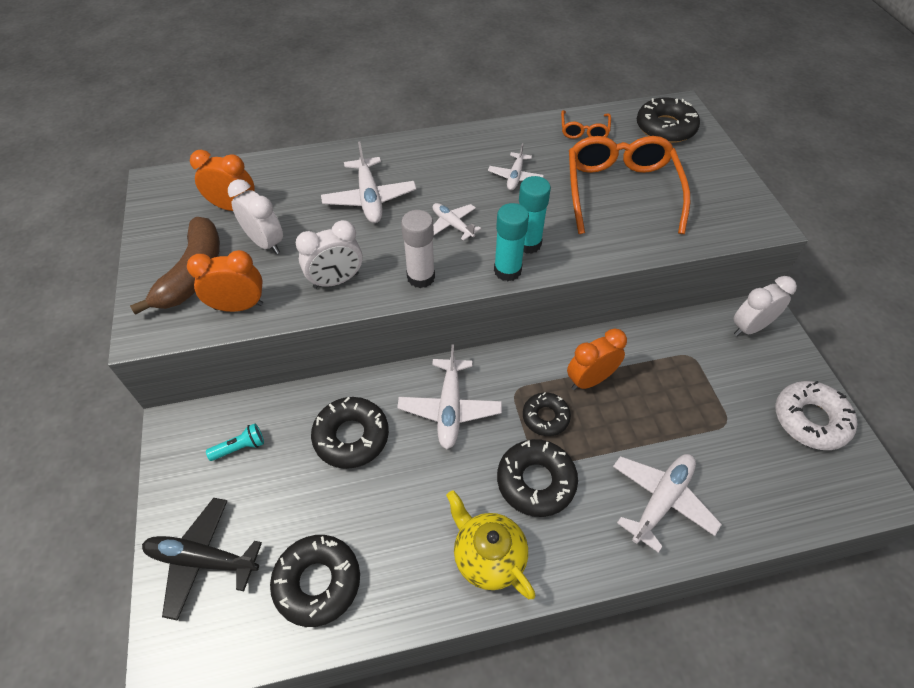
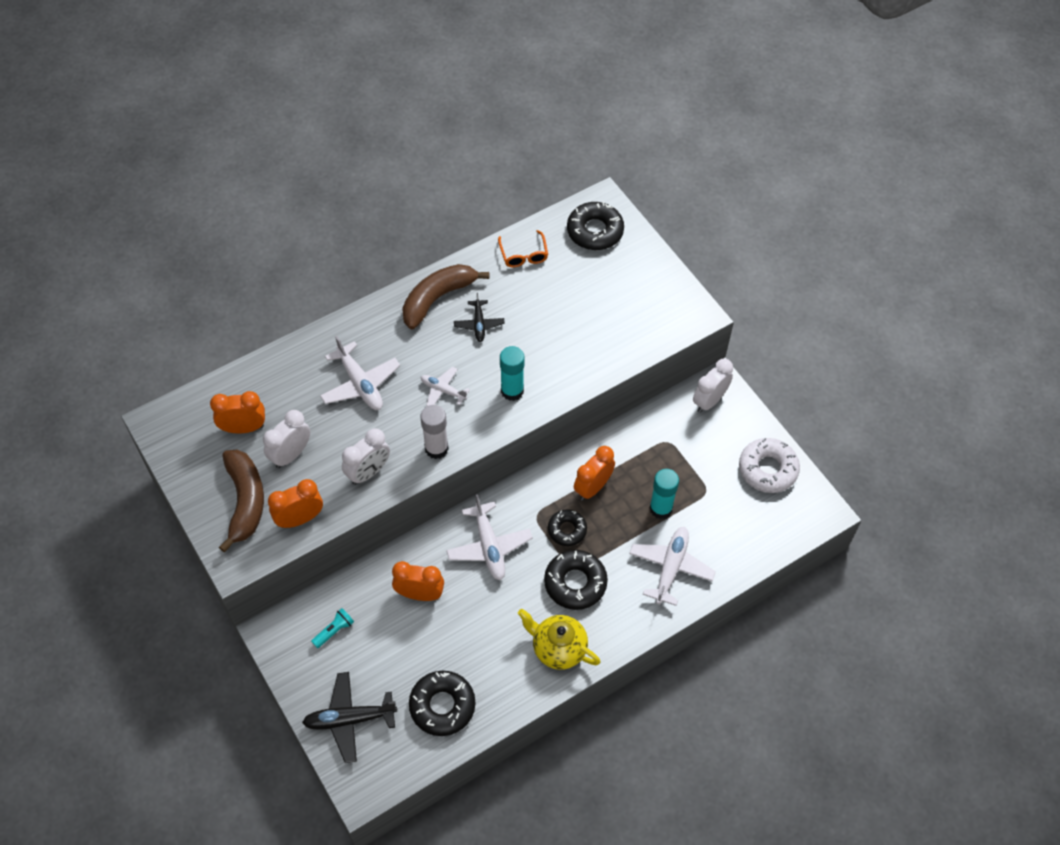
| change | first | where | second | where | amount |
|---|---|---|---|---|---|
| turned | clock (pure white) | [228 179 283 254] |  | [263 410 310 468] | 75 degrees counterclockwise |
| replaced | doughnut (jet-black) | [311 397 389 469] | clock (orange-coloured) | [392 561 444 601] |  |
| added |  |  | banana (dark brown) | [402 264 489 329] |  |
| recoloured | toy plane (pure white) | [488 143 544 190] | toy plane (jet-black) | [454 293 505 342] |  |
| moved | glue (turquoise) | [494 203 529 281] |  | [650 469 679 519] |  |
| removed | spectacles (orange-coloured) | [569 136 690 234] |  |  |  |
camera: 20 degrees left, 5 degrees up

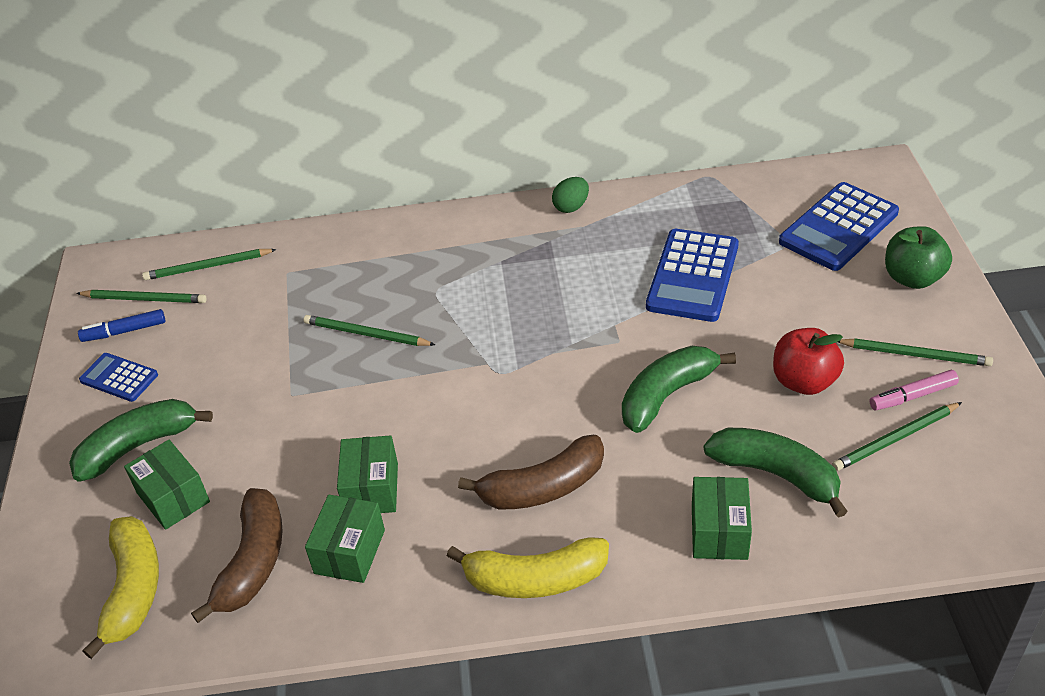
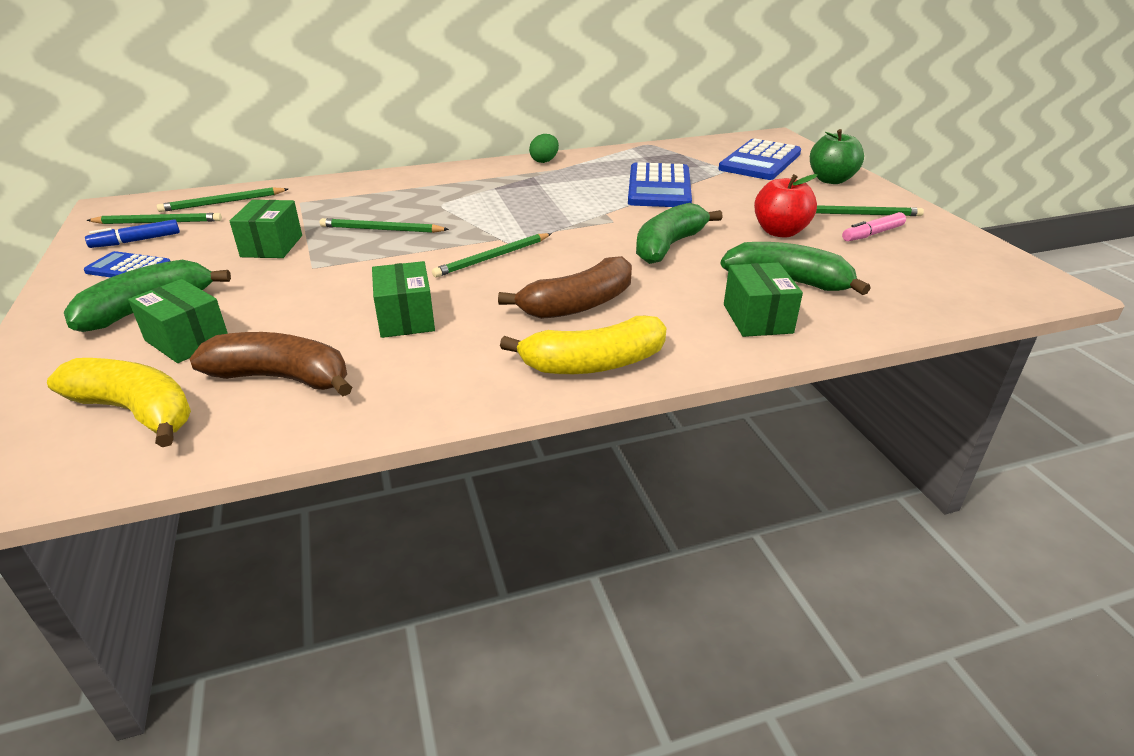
| change | first | where | second | where | amount |
|---|---|---|---|---|---|
| turned | banana (bright yellow) | [82 516 159 659] |  | [47 358 191 447] | 45 degrees counterclockwise |
| turned | banana (dark brown) | [191 488 283 623] |  | [189 332 352 396] | 75 degrees counterclockwise |
| moved | package (green) | [305 495 385 583] |  | [230 200 302 258] |  |
| moved | lead pencil (green) | [832 402 962 471] |  | [432 233 551 277] |  |
camera: 15 degrees left, 10 degrees down

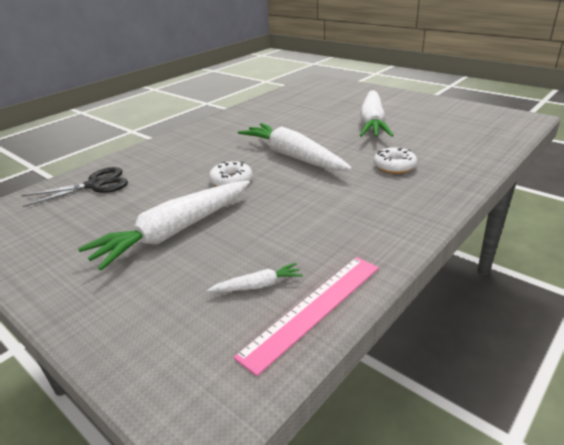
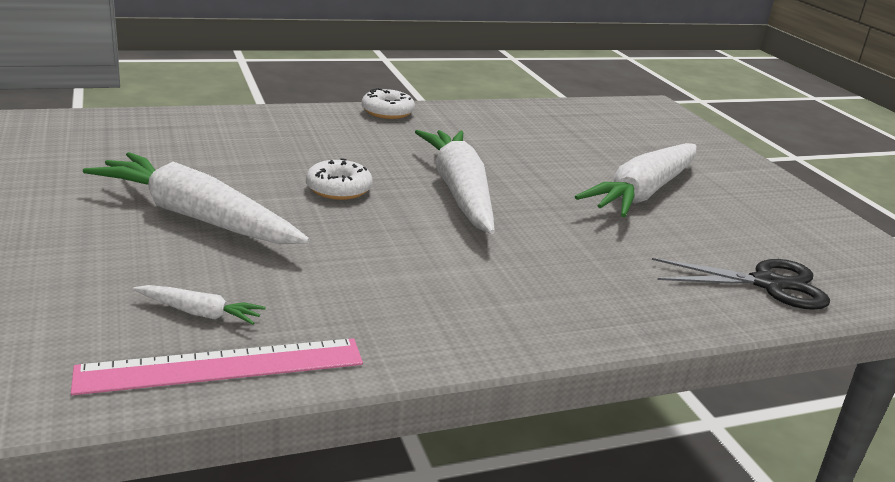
| change | first | where | second | where | amount |
|---|---|---|---|---|---|
| turned | carrot (pure white) | [78 180 250 270] |  | [83 152 310 244] | 45 degrees clockwise |
| moved | doughnut (pure white) | [373 147 417 174] |  | [362 88 415 119] |  |
| moved | shears (jet-black) | [21 167 128 207] |  | [652 258 830 310] |  |
camera: 25 degrees right, 5 degrees down

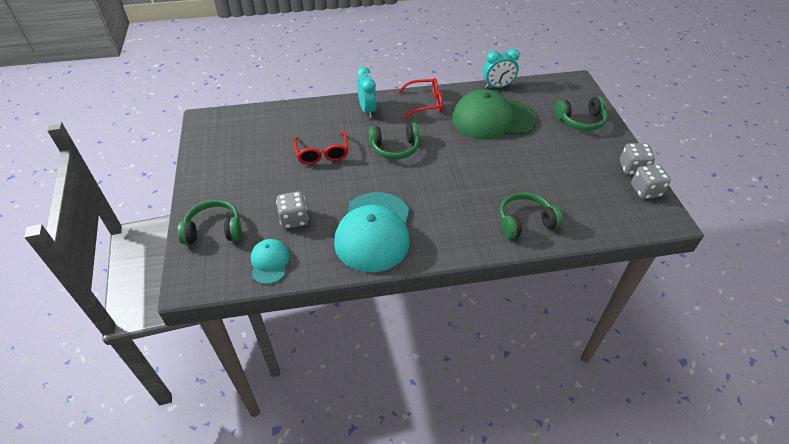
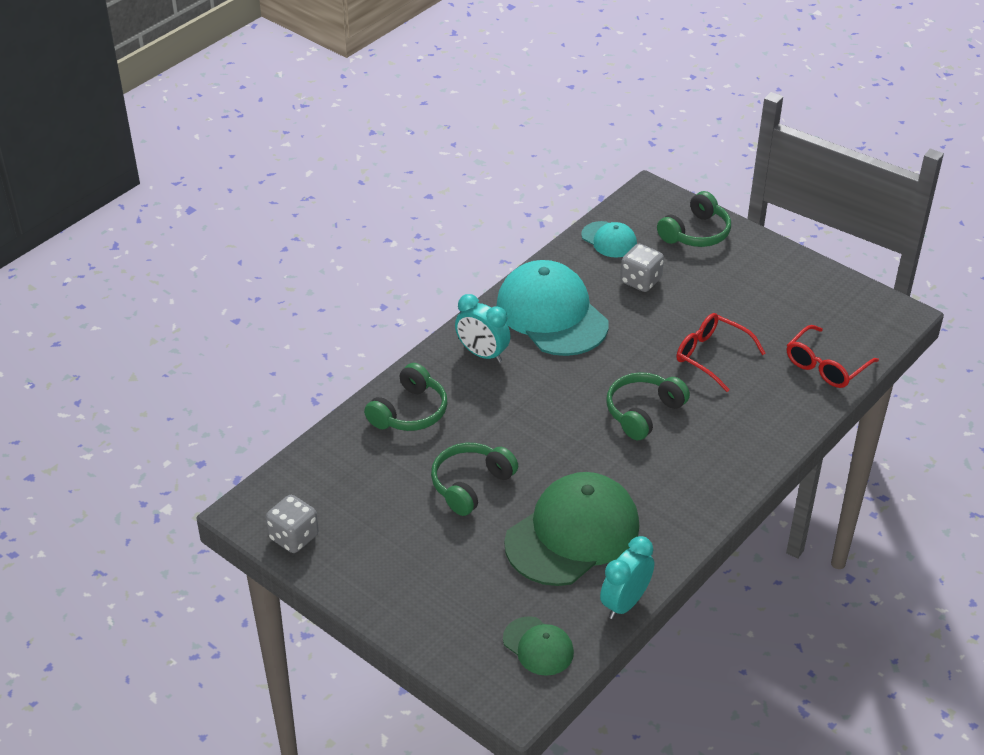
| change | first | where | second | where | amount |
|---|---|---|---|---|---|
| moved | headset (green) | [555 97 608 131] |  | [431 443 518 516] |  |
| moved | clock (turquoise) | [357 67 377 118] |  | [455 294 511 363] |  |
| added |  |  | baseball cap (green) | [503 616 574 676] |  |
| moved | spectacles (red) | [398 78 443 118] |  | [787 325 879 388] |  |
| removed | game die (ash-grey) | [620 143 655 175] |  |  |  |
camera: 140 degrees right, 5 degrees down

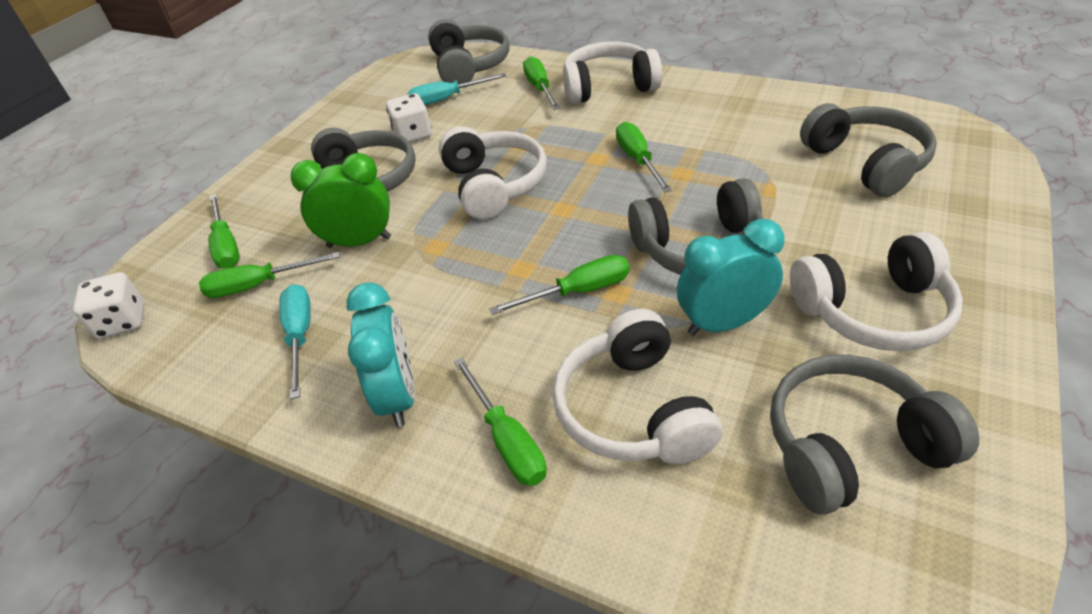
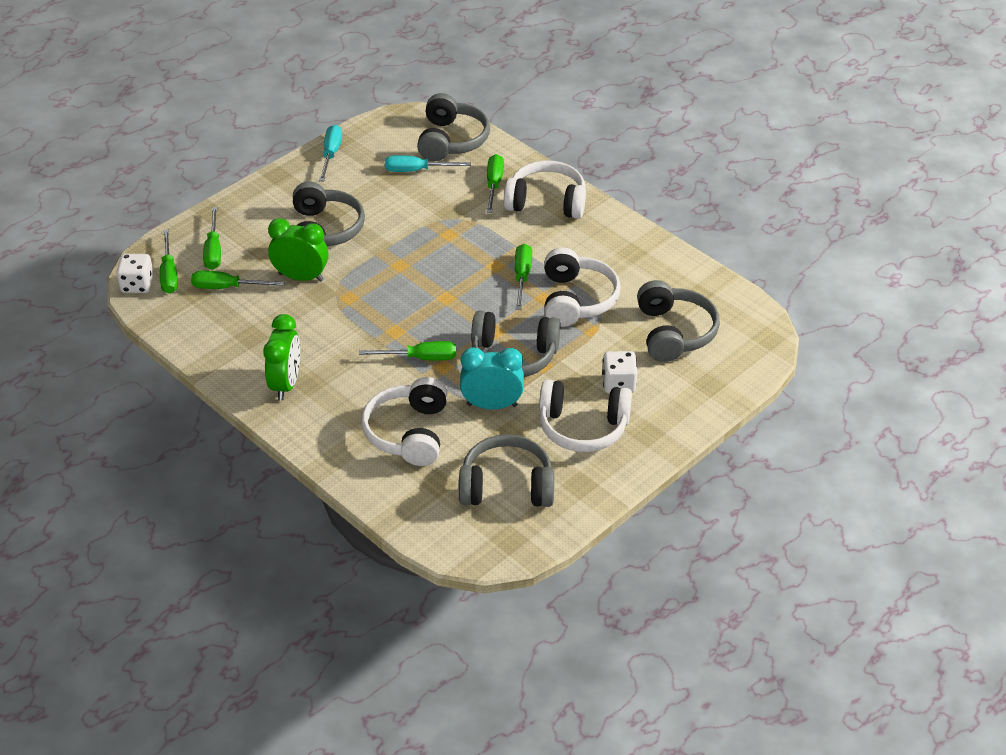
| change | first | where | second | where | amount |
|---|---|---|---|---|---|
| moved | flat screwdriver (green) | [454 357 547 486] |  | [160 230 178 294] |  |
| recoloured | clock (turquoise) | [346 282 415 427] | clock (green) | [263 314 300 400] |  |
| moved | flat screwdriver (turquoise) | [279 284 311 399] |  | [319 125 342 181] |  |
| moved | headset (pure white) | [439 126 547 220] |  | [545 247 621 327] |  |
| moved | game die (pure white) | [386 93 432 142] |  | [602 351 638 393] |  |
camera: 15 degrees right, 0 degrees up

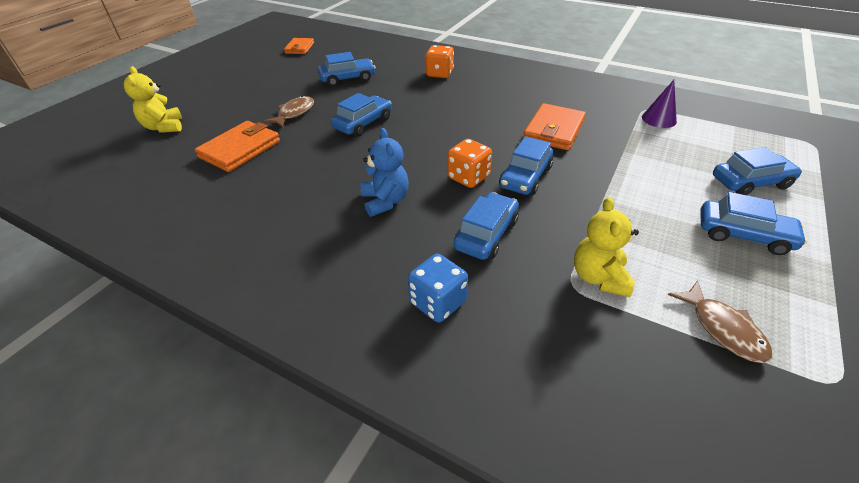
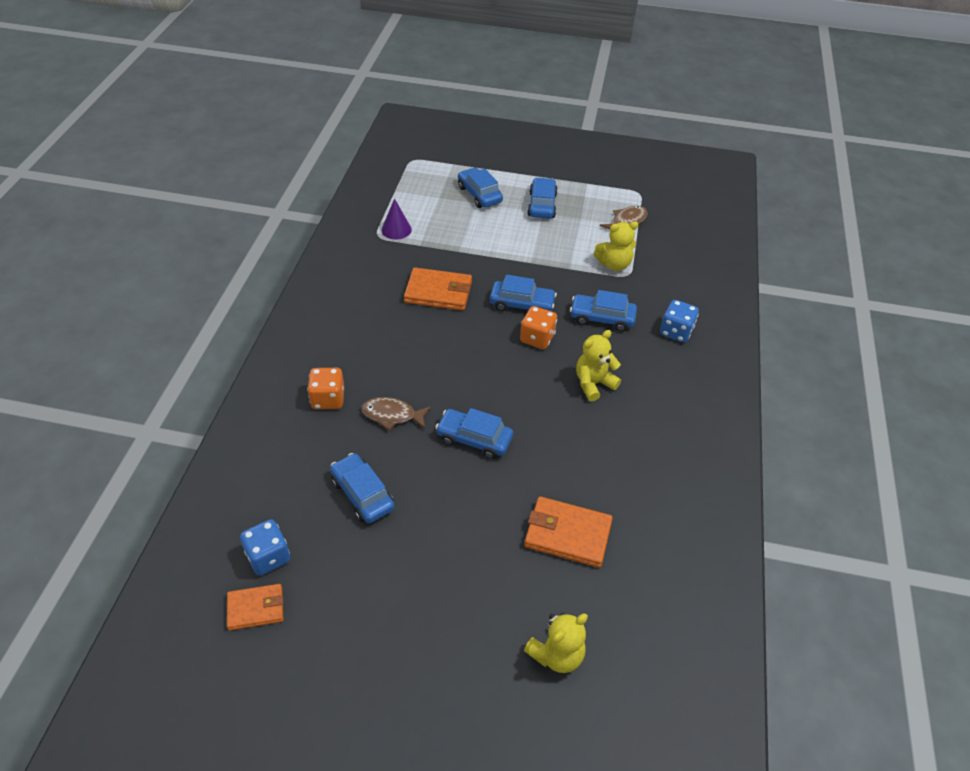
| change | first | where | second | where | amount |
|---|---|---|---|---|---|
| added |  |  | game die (royal blue) | [240 519 290 576] |  |
| moved | fish figure (dark brown) | [263 96 314 127] |  | [361 397 431 430] |  |
| recoloured | teddy bear (royal blue) | [361 128 409 217] | teddy bear (bright yellow) | [576 330 621 402] |  |
camera: 110 degrees left, 5 degrees up

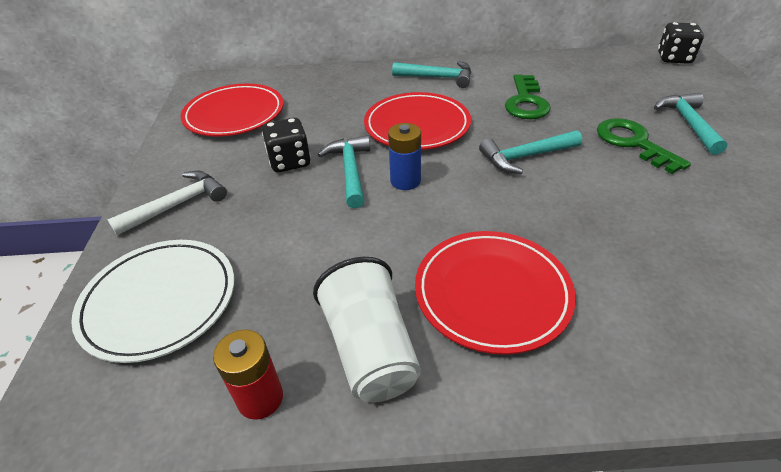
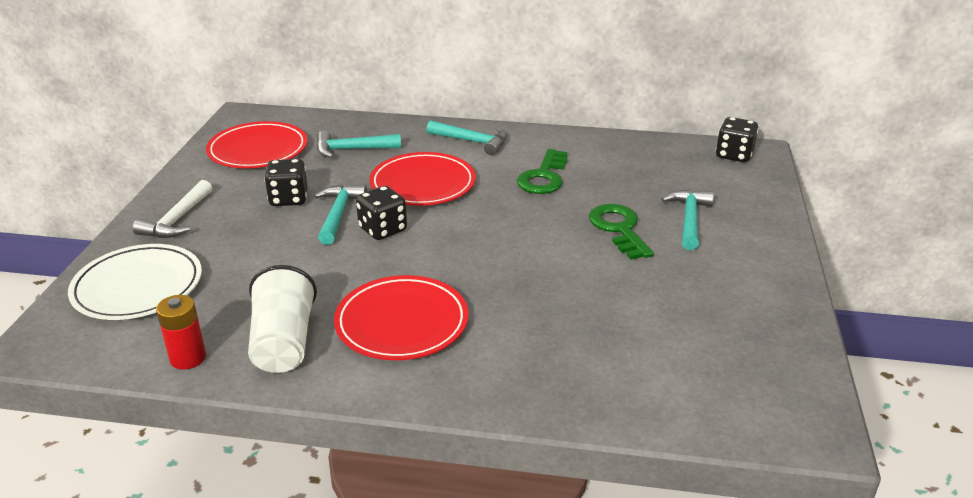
| change | first | where | second | where | amount |
|---|---|---|---|---|---|
| turned | hammer (pure white) | [107 171 227 235] |  | [133 180 212 238] | 135 degrees clockwise |
| moved | hammer (turquoise) | [479 130 582 174] |  | [317 130 401 158] |  |
| replaced | AA battery (royal blue) | [388 123 421 190] | game die (jet-black) | [356 186 407 240] |  |
camera: 10 degrees right, 10 degrees down

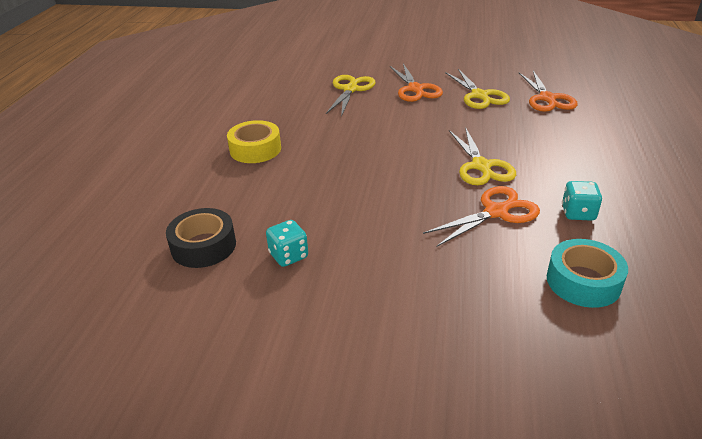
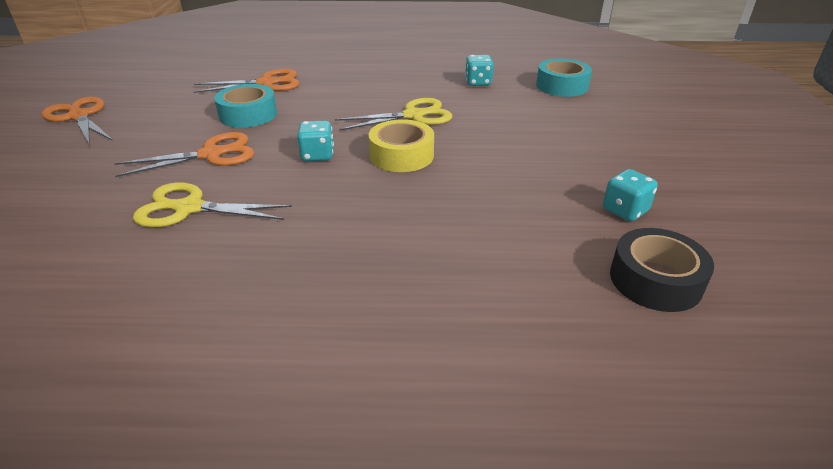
| change | first | where | second | where | amount |
|---|---|---|---|---|---|
| moved | shears (orange-coloured) | [423 186 540 246] |  | [42 97 113 145] |  |
| replaced | shears (bright yellow) | [445 69 510 109] | sticky tape (turquoise) | [214 84 277 128] |  |
| added |  |  | game die (turquoise) | [297 120 334 161] |  |
| moved | sticky tape (bright yellow) | [227 120 281 163] |  | [369 119 434 172] |  |
camera: 100 degrees left, 0 degrees up

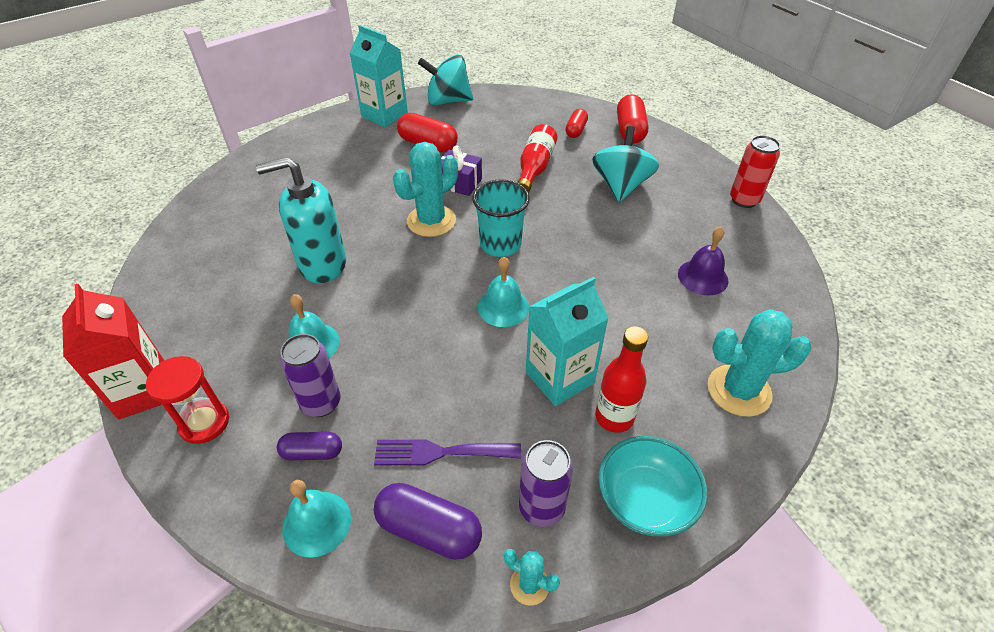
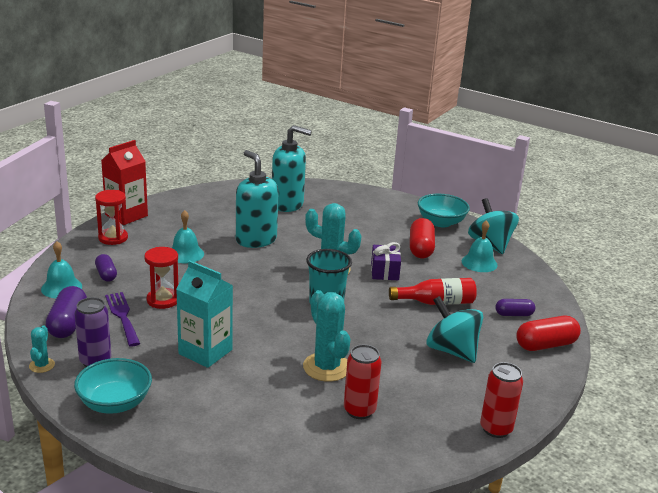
| change | first | where | second | where | amount |
|---|---|---|---|---|---|
| added |  |  | hourglass (red) | [144 247 178 309] |  |
| added |  |  | soap dispenser (turquoise) | [272 125 312 212] |  |
| moved | prickly plant (turquoise) | [708 309 812 417] |  | [303 290 350 382] |  |
| replaced | hand bell (violet) | [678 226 728 295] | can (red) | [344 344 382 419] |  |
| replaced | milk carton (turquoise) | [350 25 408 127] | serving bowl (turquoise) | [418 194 470 228] |  |
| turned | toy top (turquoise) | [592 126 659 202] |  | [426 296 483 363] | 120 degrees counterclockwise |
| moved | hand bell (turquoise) | [478 257 529 327] |  | [462 220 498 272] |  |
| recoloured | pill (red) | [565 109 588 138] | pill (violet) | [495 299 535 316] |  |
| removed | can (violet) | [280 334 341 417] |  |  |  |
| removed | drink bottle (red) | [595 326 648 433] |  |  |  |
camera: 65 degrees right, 20 degrees down

